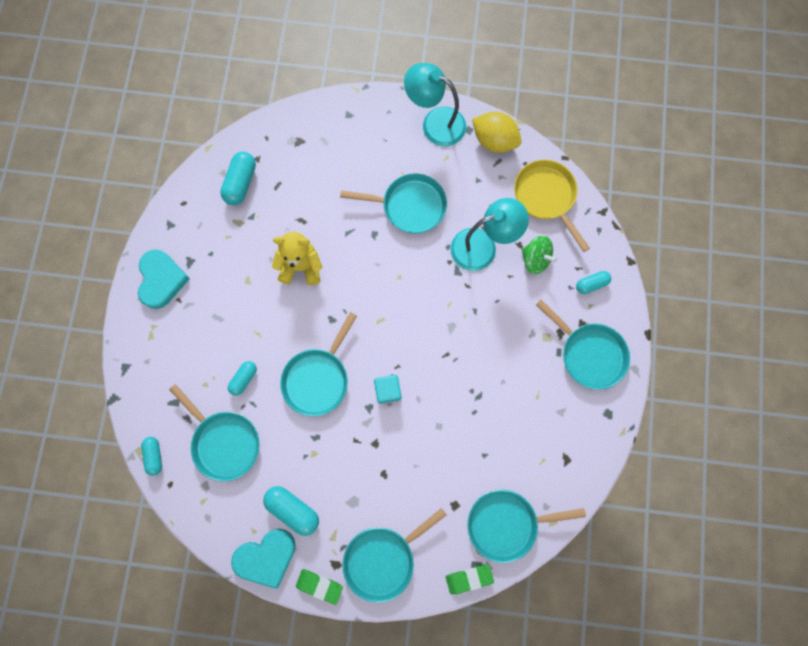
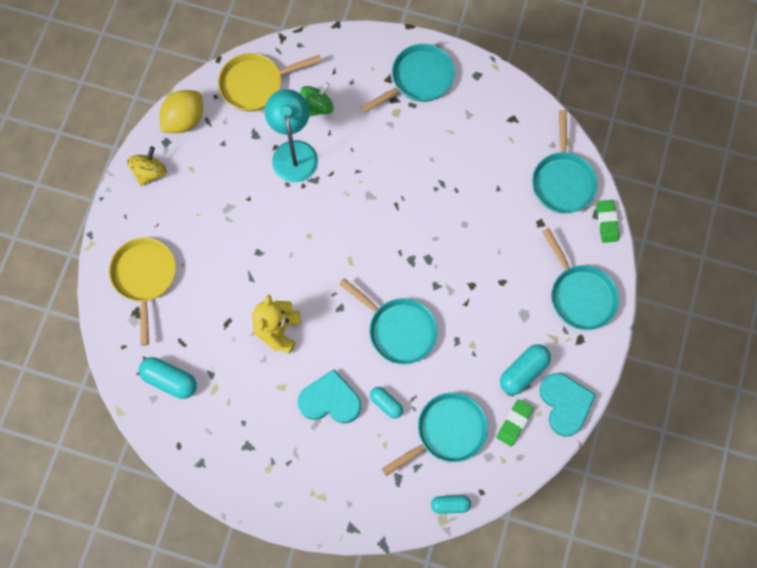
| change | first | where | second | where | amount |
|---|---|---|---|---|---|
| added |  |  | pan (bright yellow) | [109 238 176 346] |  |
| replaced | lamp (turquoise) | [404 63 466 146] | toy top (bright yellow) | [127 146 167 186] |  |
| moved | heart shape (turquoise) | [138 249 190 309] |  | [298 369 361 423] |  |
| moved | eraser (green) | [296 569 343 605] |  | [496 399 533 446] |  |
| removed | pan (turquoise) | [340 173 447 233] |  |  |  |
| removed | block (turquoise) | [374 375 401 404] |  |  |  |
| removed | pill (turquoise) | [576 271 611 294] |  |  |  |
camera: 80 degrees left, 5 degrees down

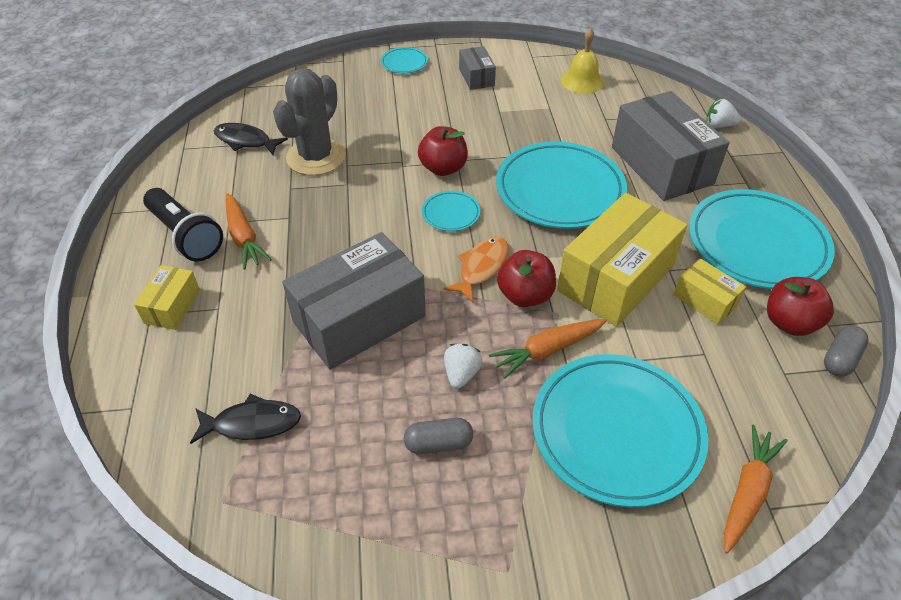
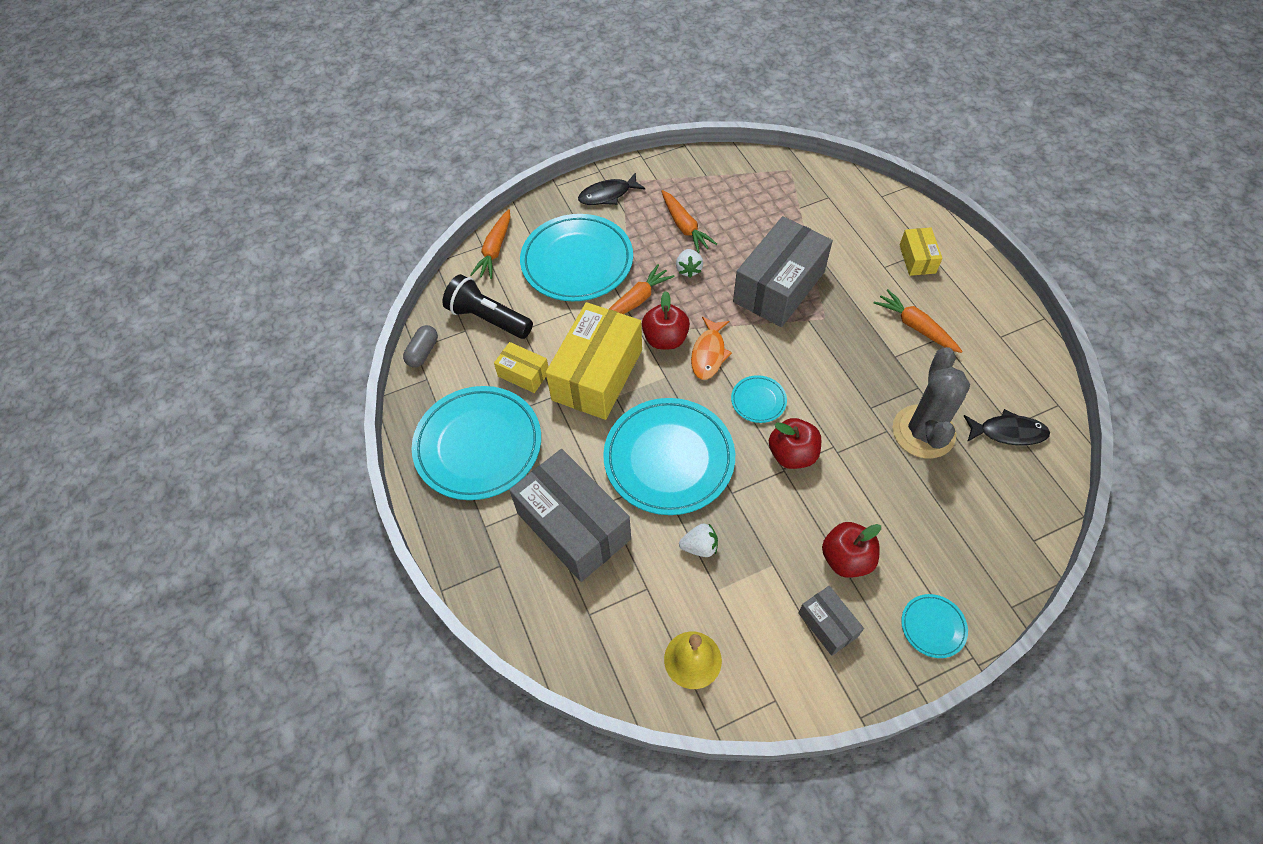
| change | first | where | second | where | amount |
|---|---|---|---|---|---|
| moved | flashlight (jet-black) | [143 188 223 261] |  | [442 274 533 339] |  |
| moved | fish figure (jet-black) | [190 394 301 444] |  | [578 172 645 205] |  |
| replaced | pill (ash-grey) | [404 418 473 454] | carrot (orange-coloured) | [661 190 717 253] |  |
| moved | strawberry (pure white) | [706 99 741 128] |  | [679 523 718 557] |  |
| moved | apple fruit (red) | [767 277 834 336] |  | [822 522 881 578] |  |
camera: 165 degrees right, 10 degrees up

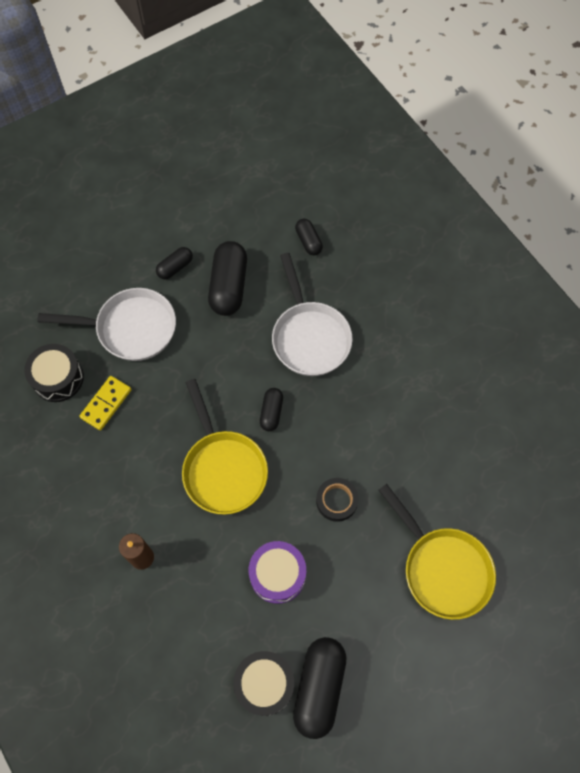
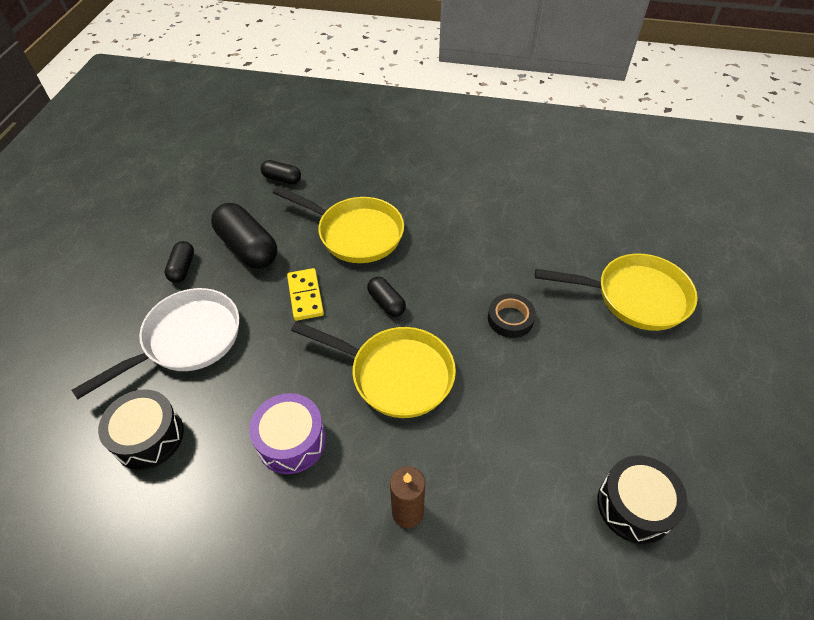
| change | first | where | second | where | amount |
|---|---|---|---|---|---|
| moved | snare drum (violet) | [249 541 306 604] |  | [249 393 326 474] |  |
| recoloured | pan (pure white) | [272 253 353 376] | pan (bright yellow) | [273 186 404 263] |  |
| moved | domino tile (bright yellow) | [79 376 131 430] |  | [287 268 324 321] |  |
| removed | pill (jet-black) | [293 637 346 739] |  |  |  |
camera: 45 degrees left, 15 degrees down

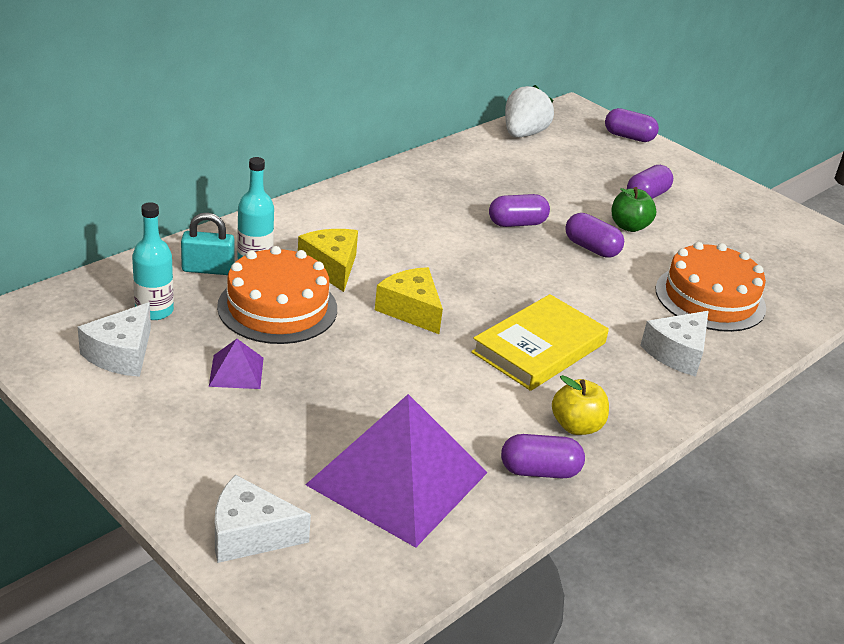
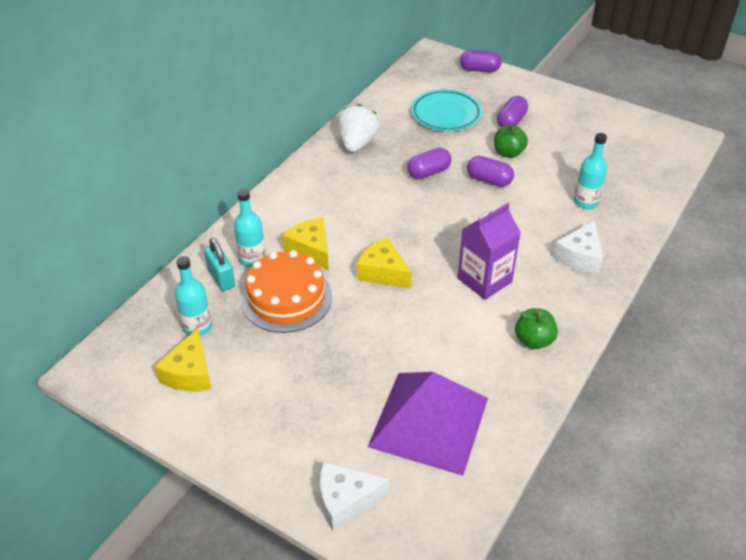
| change | first | where | second | where | amount |
|---|---|---|---|---|---|
| recoloured | cheese wedge (pure white) | [78 302 151 377] | cheese wedge (bright yellow) | [154 328 212 391] |  |
| turned | lock (turquoise) | [181 213 235 275] |  | [204 238 235 291] | 75 degrees clockwise |
| moved | strawberry (pure white) | [505 85 554 138] |  | [338 104 379 152] |  |
| added |  |  | dinner plate (turquoise) | [411 89 482 131] |  |
| replaced | book (bright yellow) | [471 294 609 391] | milk carton (violet) | [458 203 521 300] |  |
| recoloured | apple fruit (bright yellow) | [552 375 609 435] | apple fruit (green) | [515 308 558 349] |  |
| replaced | layer cake (orange-coloured) | [655 242 766 332] | drink bottle (turquoise) | [574 133 607 209] |  |
| removed | pyramid shape (violet) | [209 339 263 389] |  |  |  |
| removed | pill (violet) | [501 434 585 478] |  |  |  |
camera: 10 degrees left, 10 degrees up

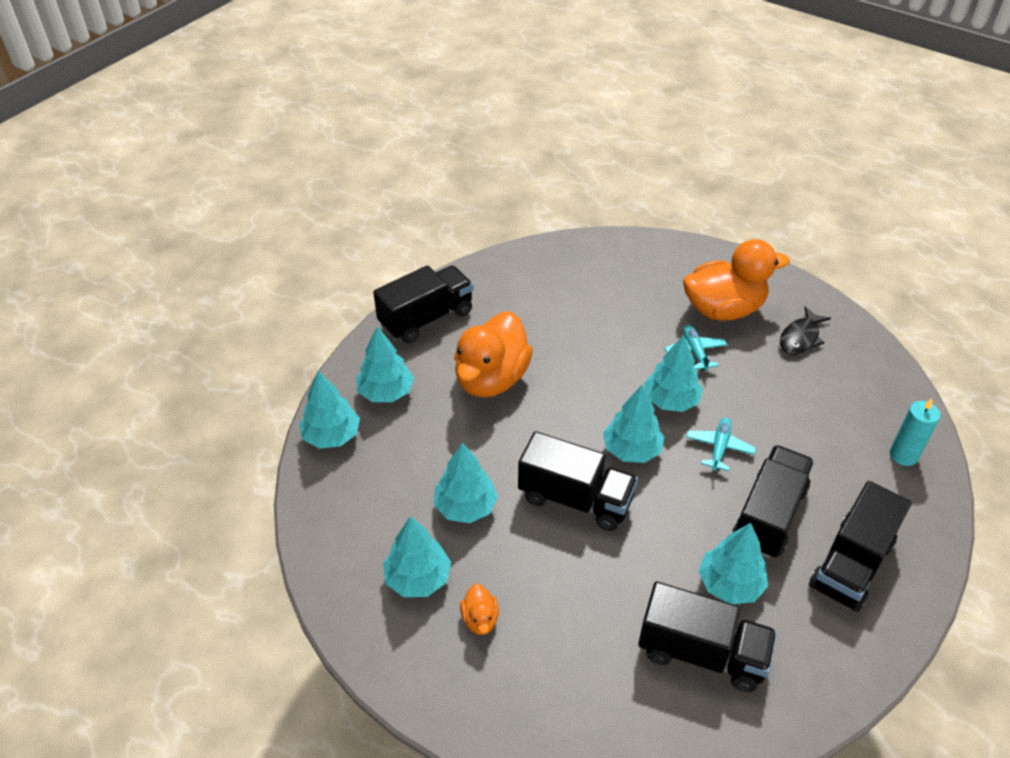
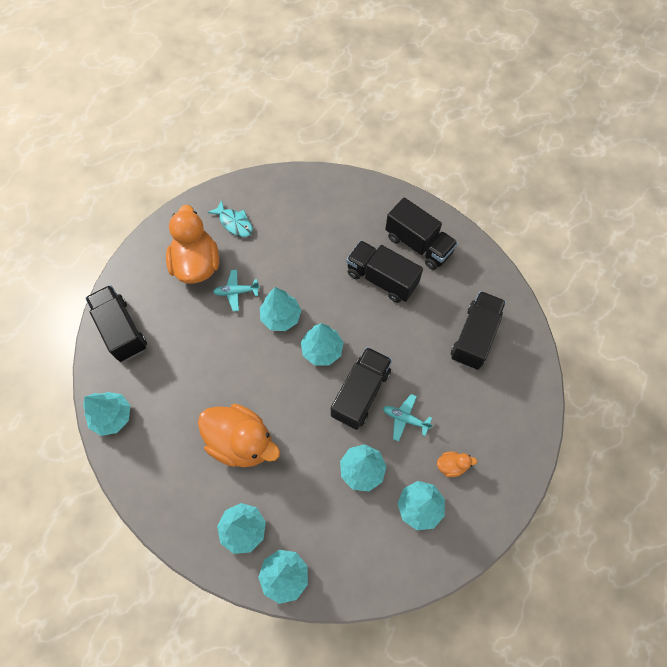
| change | first | where | second | where | amount |
|---|---|---|---|---|---|
| moved | toy tree (turquoise) | [699 523 768 604] |  | [83 392 130 436] |  |
| moved | toy truck (jet-black) | [373 265 473 343] |  | [85 285 147 362] |  |
| recoloured | fish figure (jet-black) | [780 306 831 355] | fish figure (turquoise) | [207 200 253 237] |  |
| moved | toy plane (turquoise) | [686 418 756 471] |  | [383 394 432 442] |  |
| removed | candle (turquoise) | [890 398 940 466] |  |  |  |
camera: 85 degrees left, 20 degrees up

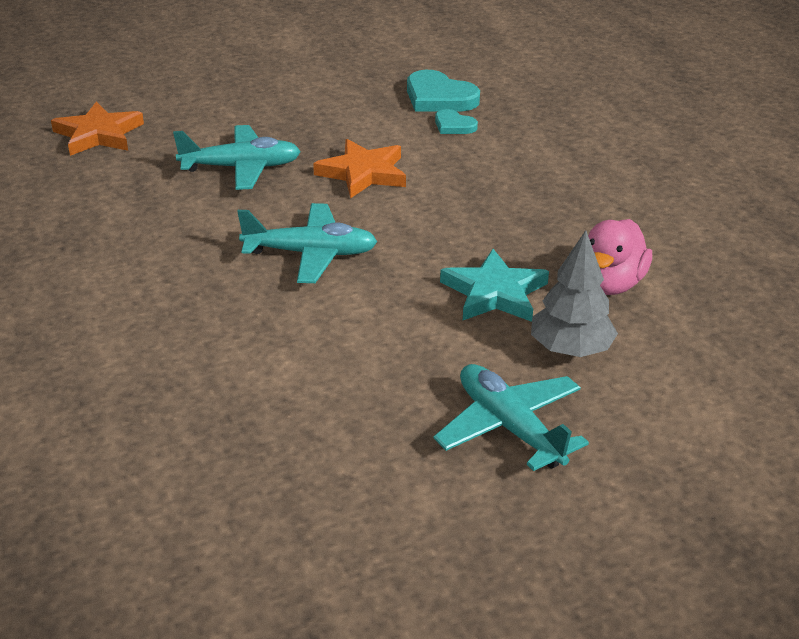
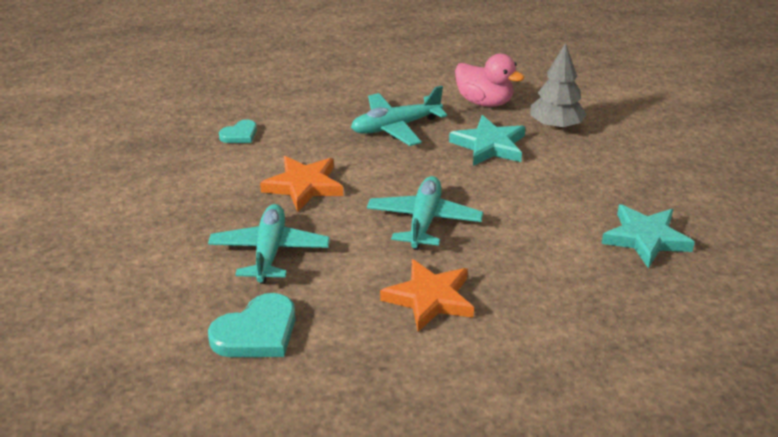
| change | first | where | second | where | amount |
|---|---|---|---|---|---|
| moved | heart shape (turquoise) | [407 70 480 112] |  | [208 293 295 357] |  |
| moved | toy plane (turquoise) | [434 364 589 471] |  | [351 86 447 146] |  |
| moved | five-pointed star (orange-coloured) | [51 101 144 156] |  | [380 259 474 332] |  |
| added |  |  | five-pointed star (turquoise) | [602 204 695 268] |  |
camera: 80 degrees left, 0 degrees up

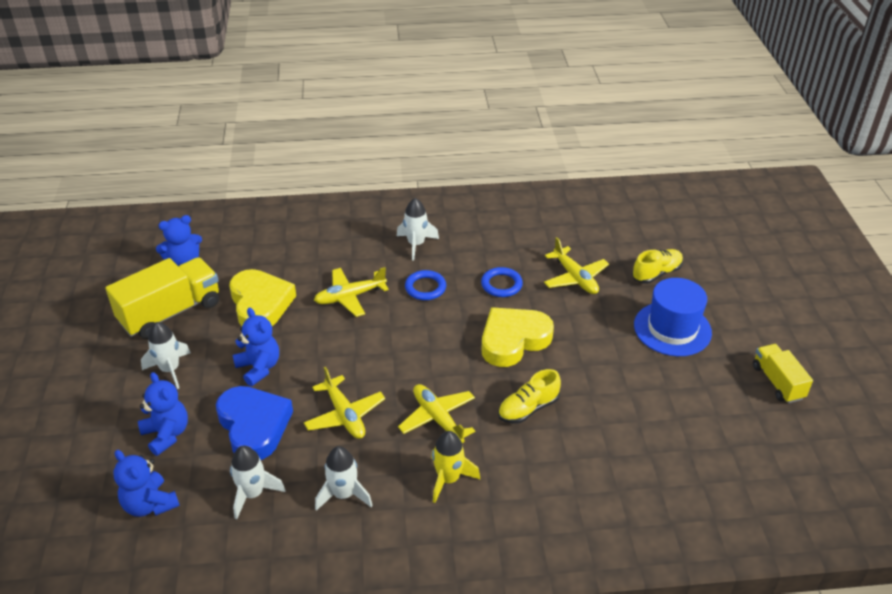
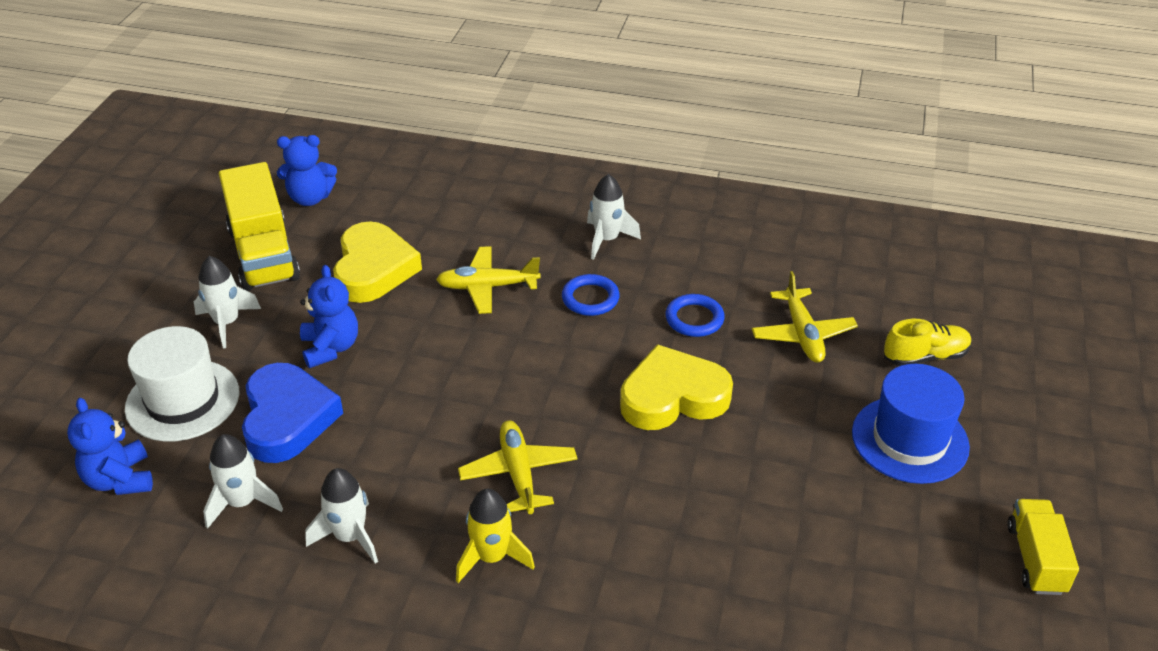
| change | first | where | second | where | amount |
|---|---|---|---|---|---|
| replaced | teddy bear (royal blue) | [138 372 188 456] | top hat (pure white) | [125 326 239 442] |  |
| turned | toy truck (bright yellow) | [105 257 219 339] |  | [219 162 300 291] | 90 degrees clockwise |
| removed | toy plane (bright yellow) | [304 367 385 439] |  |  |  |
| removed | lace-up shoe (bright yellow) | [498 369 561 424] |  |  |  |
camera: 20 degrees right, 0 degrees up

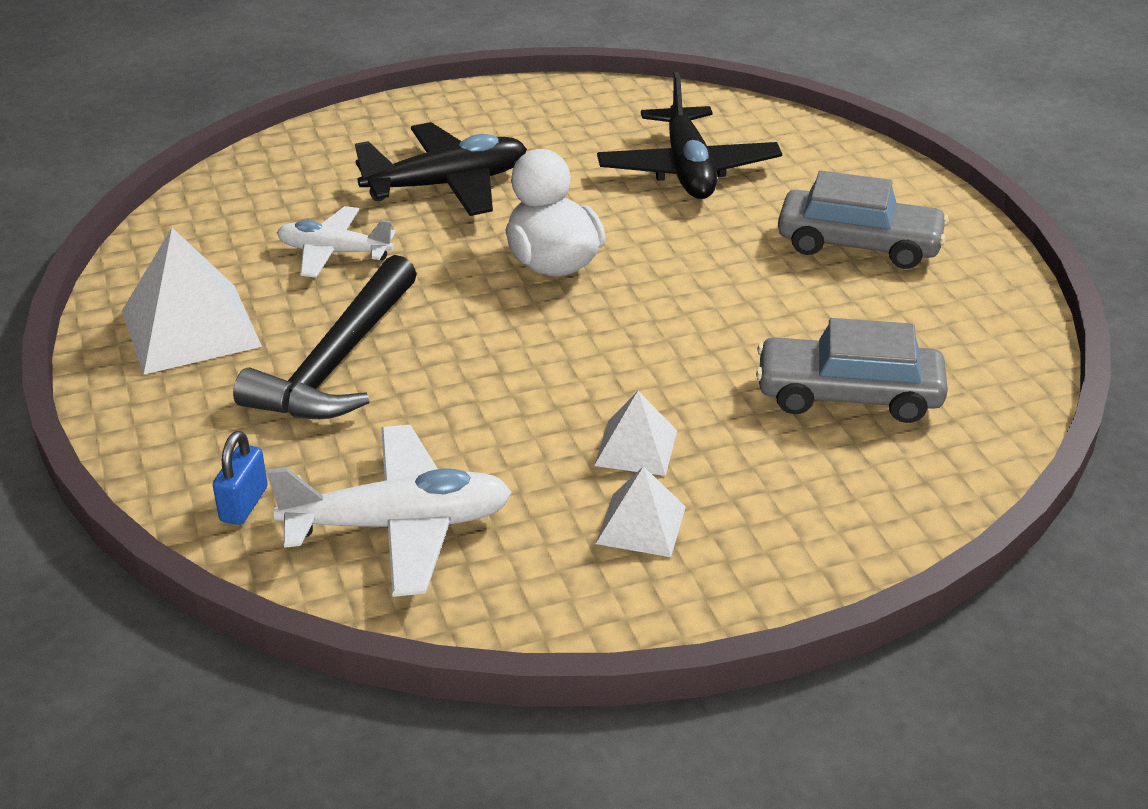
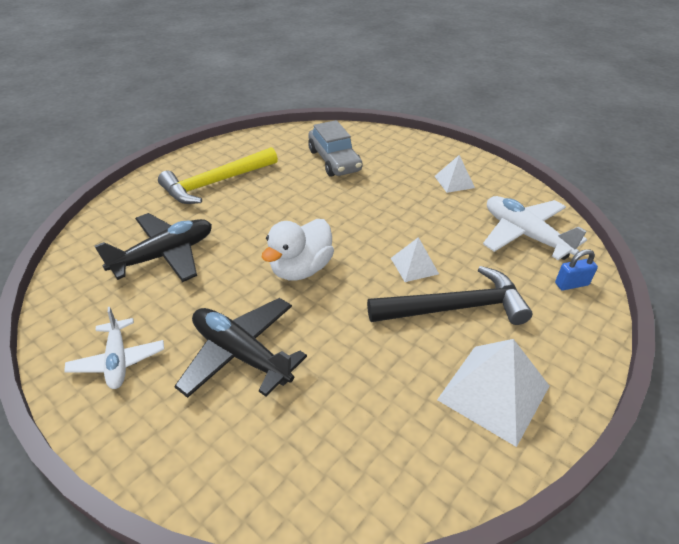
| change | first | where | second | where | amount |
|---|---|---|---|---|---|
| moved | toy plane (pure white) | [277 206 396 278] |  | [64 307 164 389] |  |
| replaced | automobile (ash-grey) | [778 171 949 269] | hammer (bright yellow) | [158 147 278 204] |  |
| moved | pyramid shape (pure white) | [594 391 677 476] |  | [391 237 439 282] |  |
camera: 120 degrees left, 5 degrees up

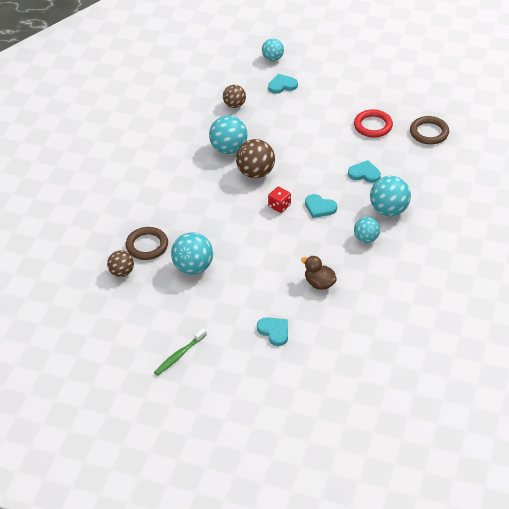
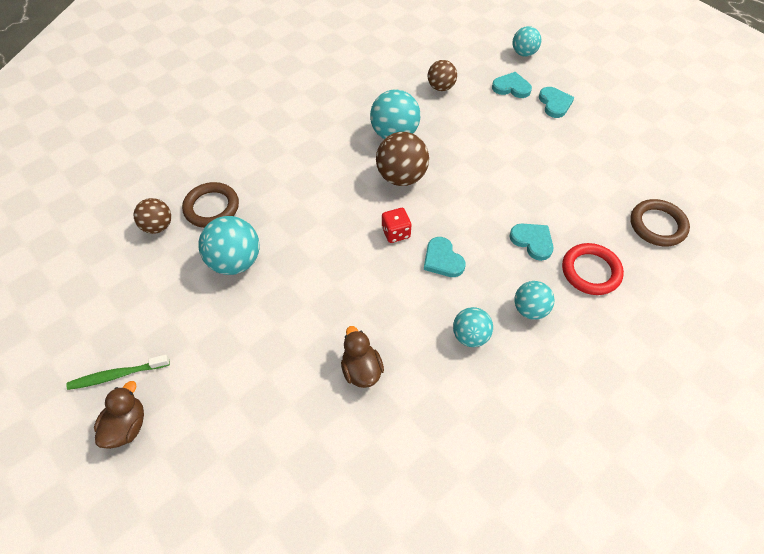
| change | first | where | second | where | amount |
|---|---|---|---|---|---|
| added |  |  | duck (dark brown) | [94 381 144 449] |  |
| resized | play ball (turquoise) | [370 176 411 216] |  | [514 281 555 320] | x0.63 |
| moved | heart shape (turquoise) | [257 317 288 346] |  | [539 87 574 118] |  |
| moved | torus (red) | [354 109 393 138] |  | [562 243 624 295] |  |
camera: 30 degrees right, 10 degrees up

